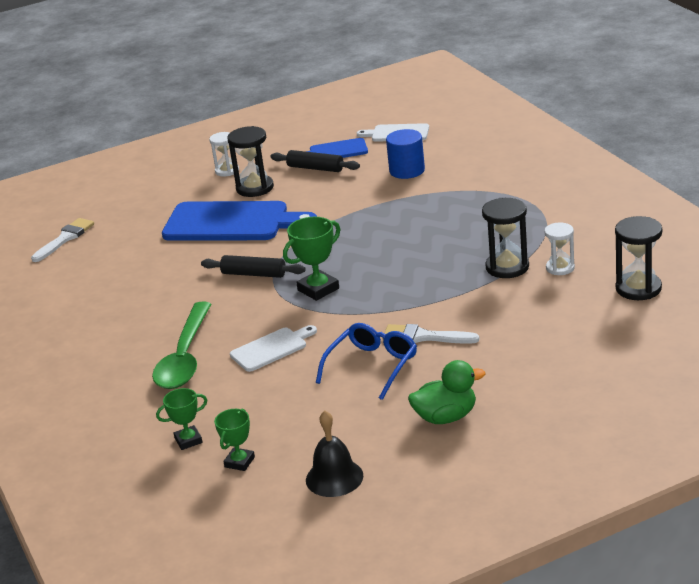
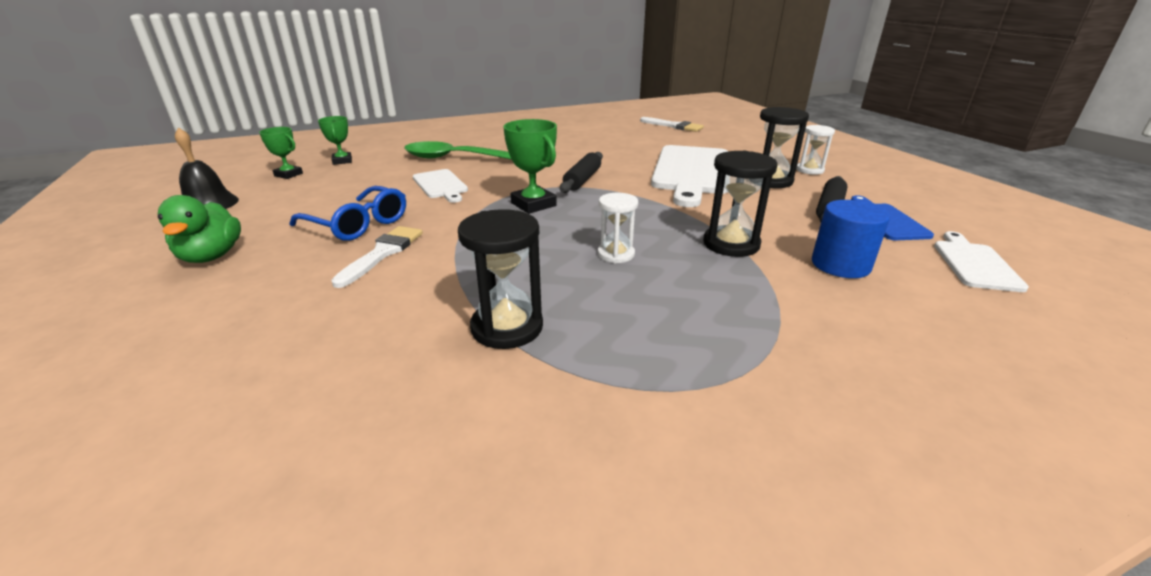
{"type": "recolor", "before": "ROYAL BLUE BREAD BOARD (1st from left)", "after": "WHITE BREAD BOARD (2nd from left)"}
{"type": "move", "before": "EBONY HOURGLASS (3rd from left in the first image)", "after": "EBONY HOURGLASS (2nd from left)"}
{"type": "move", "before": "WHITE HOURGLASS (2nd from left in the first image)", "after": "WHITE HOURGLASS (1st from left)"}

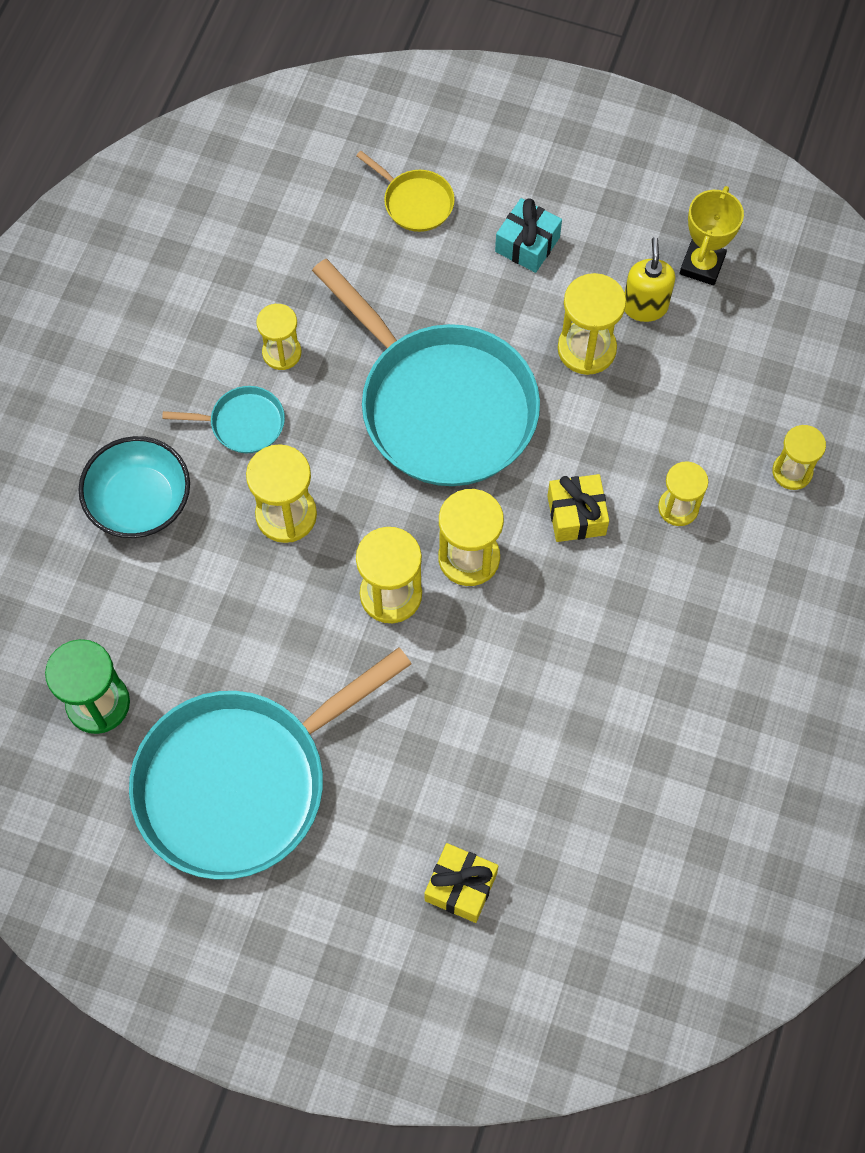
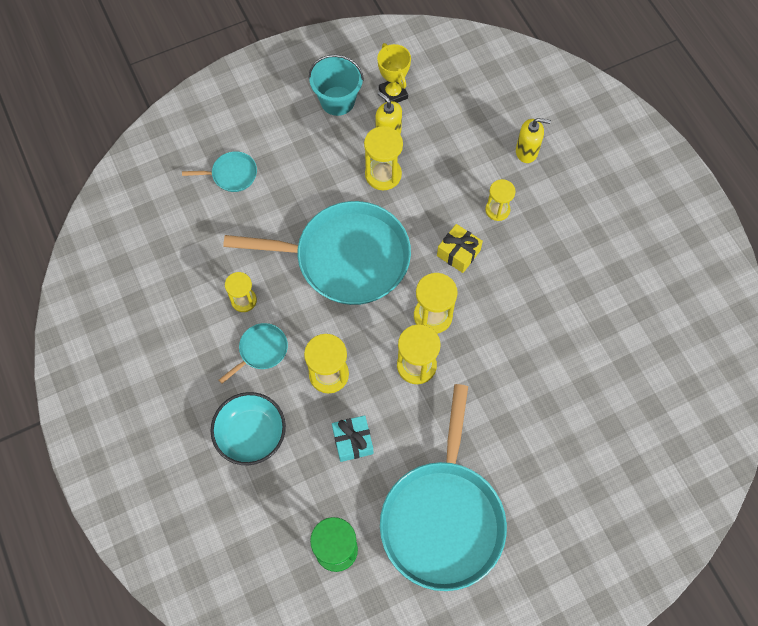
{"type": "recolor", "before": "GOLDEN SKILLET", "after": "AQUA SKILLET (1st from left)"}
{"type": "move", "before": "AQUA PRESENT"}
{"type": "replace", "before": "GOLDEN HOURGLASS (7th from left)", "after": "GOLDEN SOAP DISPENSER (2nd from left)"}
{"type": "delete", "before": "GOLDEN PRESENT (1st from left)"}
{"type": "insert", "after": "AQUA SAND BUCKET"}

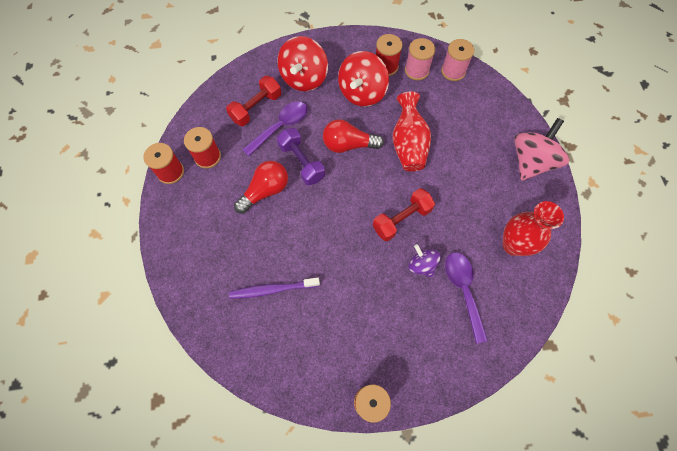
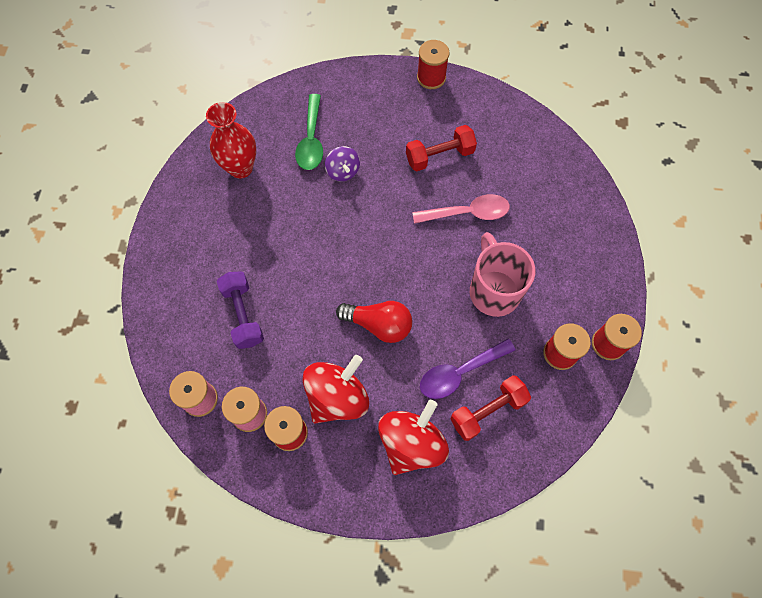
{"type": "delete", "before": "CRIMSON TALL VASE (1st from left)"}
{"type": "delete", "before": "ROSY SPINNING TOP"}
{"type": "move", "before": "PURPLE HAND WEIGHT"}
{"type": "replace", "before": "CRIMSON LIGHT BULB (1st from left)", "after": "ROSY TEA MUG"}
{"type": "move", "before": "CRIMSON HAND WEIGHT (2nd from left in the first image)", "after": "CRIMSON HAND WEIGHT (1st from left)"}
{"type": "recolor", "before": "PURPLE TEASPOON (2nd from left)", "after": "EMERALD TEASPOON"}
{"type": "delete", "before": "PURPLE TOOTH BRUSH"}
{"type": "insert", "after": "ROSY TEASPOON"}

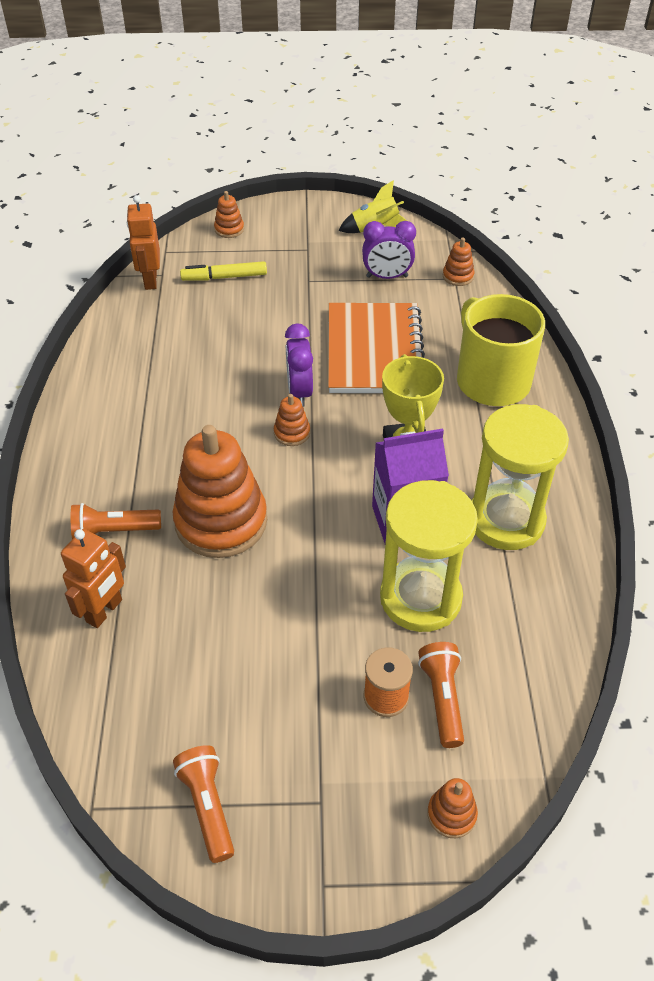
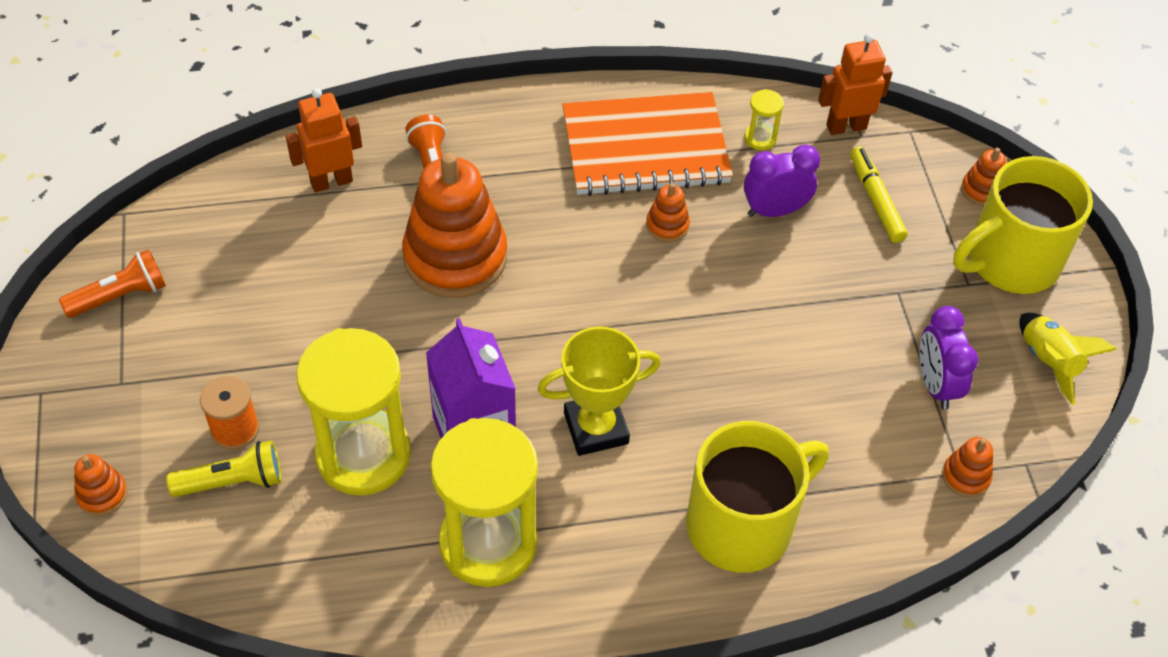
{"type": "move", "before": "ORANGE EXERCISE BOOK"}
{"type": "move", "before": "PURPLE BEDSIDE CLOCK (1st from left)"}
{"type": "move", "before": "ORANGE RING STACKER (3rd from left)"}
{"type": "rotate", "before": "ORANGE ROBOT FIGURE (1st from left)", "turn": 135}
{"type": "recolor", "before": "ORANGE POCKET TORCH (3rd from left)", "after": "GOLDEN POCKET TORCH"}
{"type": "insert", "after": "GOLDEN HOURGLASS (3rd from left)"}
{"type": "insert", "after": "GOLDEN TEA MUG (2nd from left)"}

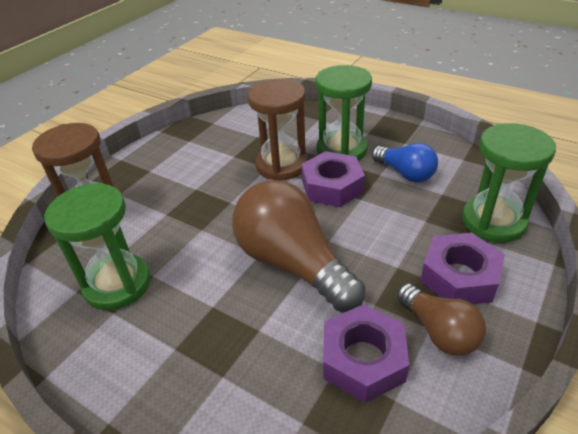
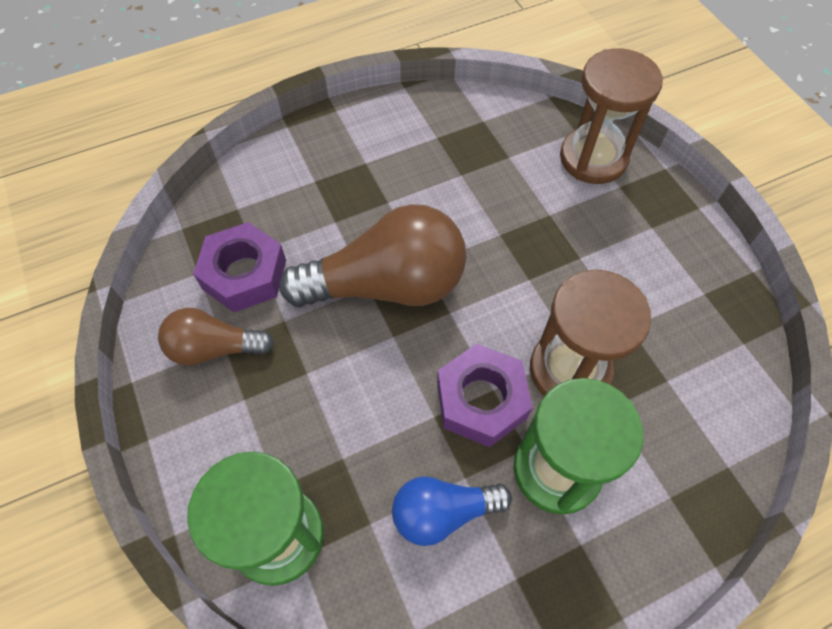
{"type": "delete", "before": "EMERALD HOURGLASS (1st from left)"}
{"type": "delete", "before": "PURPLE HEX NUT (3rd from left)"}

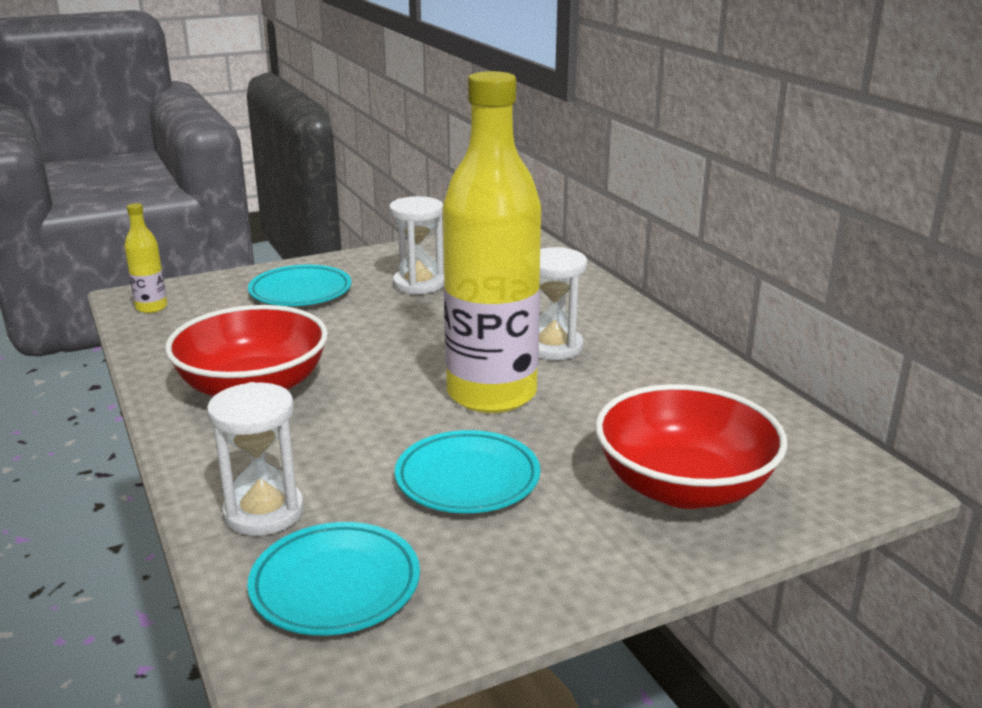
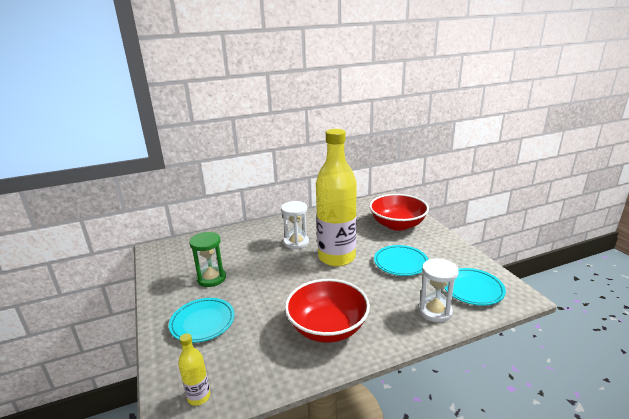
{"type": "recolor", "before": "WHITE HOURGLASS (2nd from left)", "after": "EMERALD HOURGLASS"}

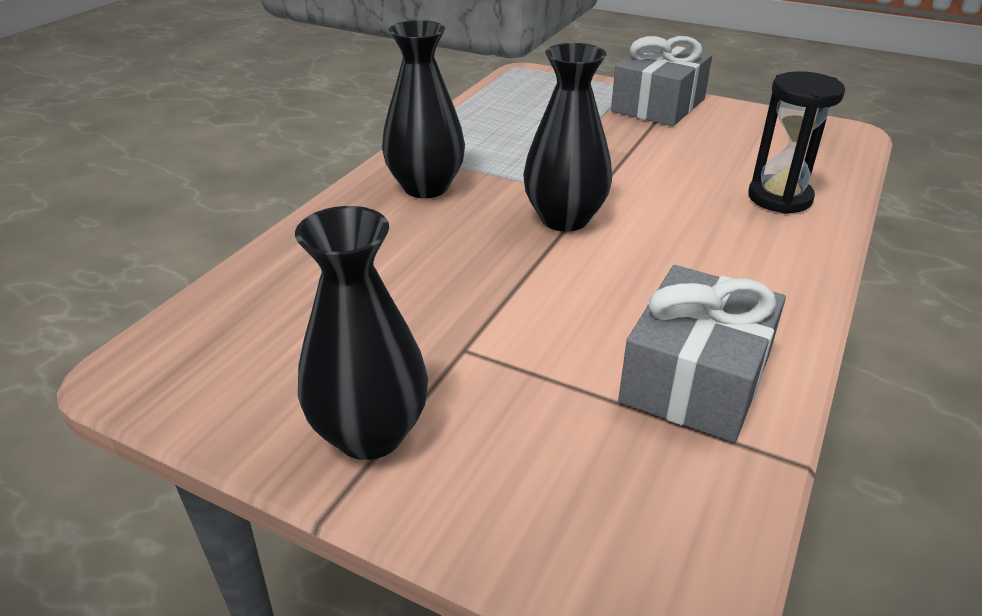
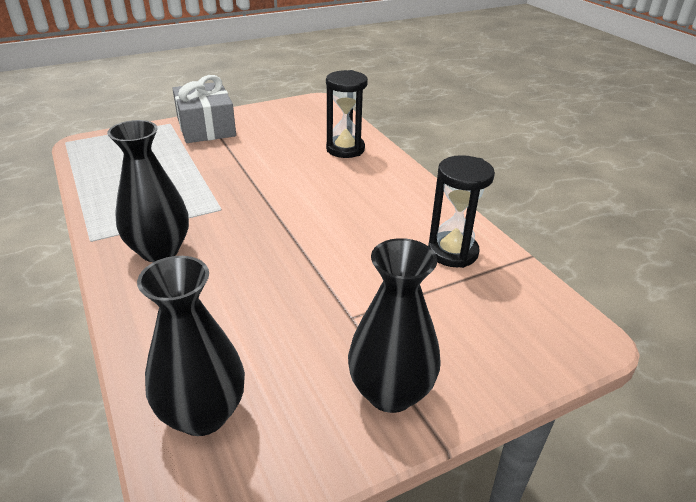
{"type": "move", "before": "EBONY TALL VASE (3rd from left in the first image)", "after": "EBONY TALL VASE (2nd from left)"}
{"type": "replace", "before": "GREY PRESENT (2nd from left)", "after": "EBONY HOURGLASS (2nd from left)"}

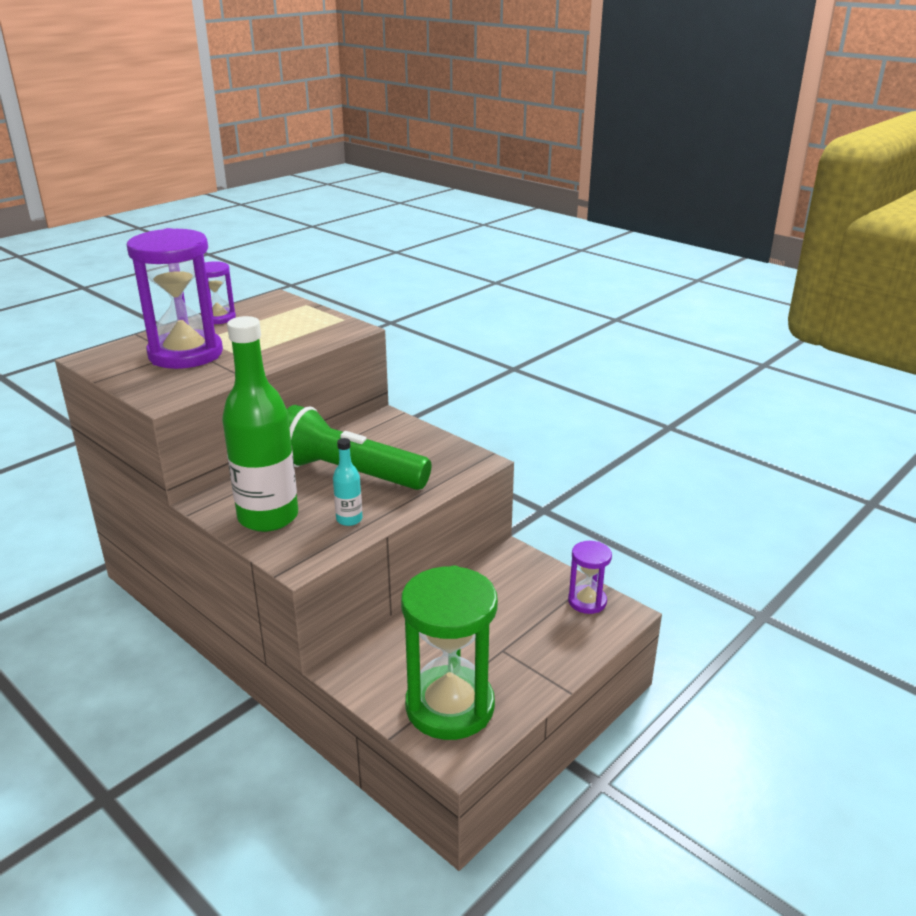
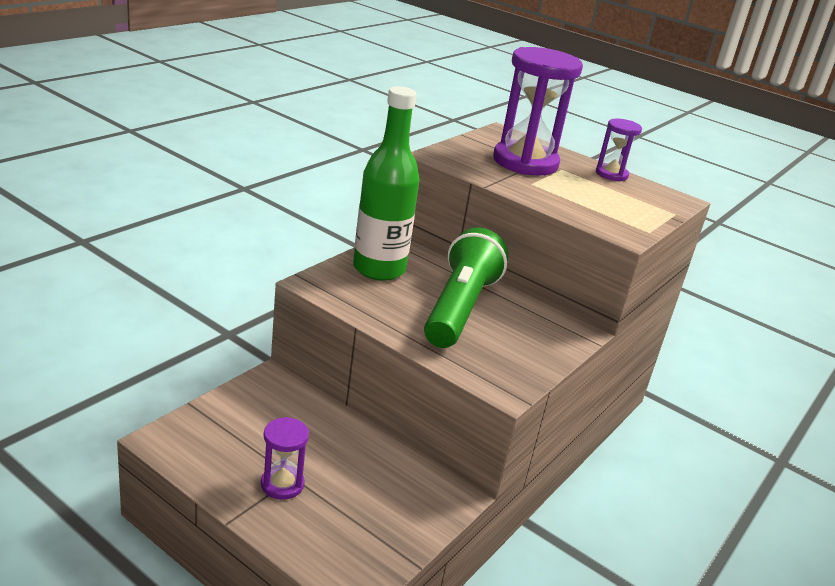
{"type": "delete", "before": "AQUA BOTTLE"}
{"type": "move", "before": "PURPLE HOURGLASS (3rd from left in the first image)", "after": "PURPLE HOURGLASS (1st from left)"}
{"type": "delete", "before": "EMERALD HOURGLASS"}

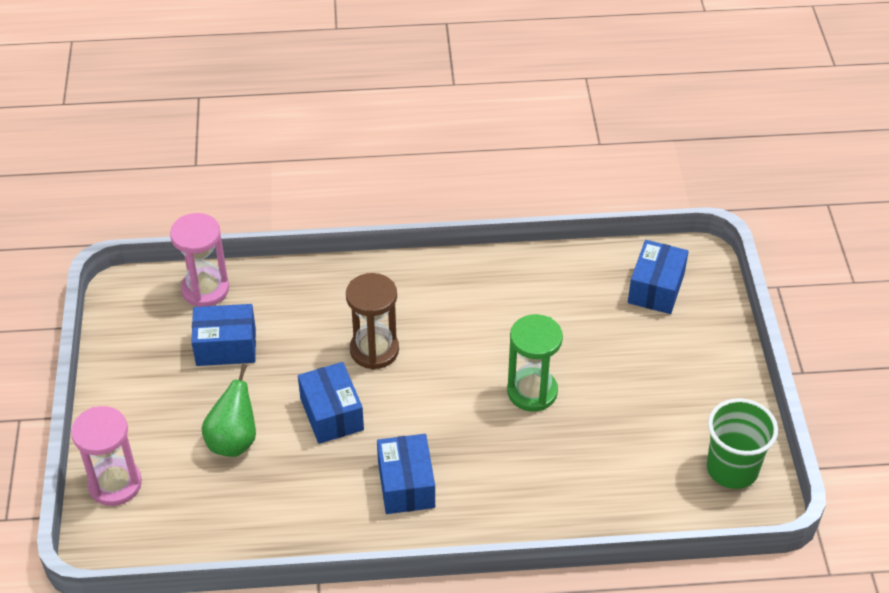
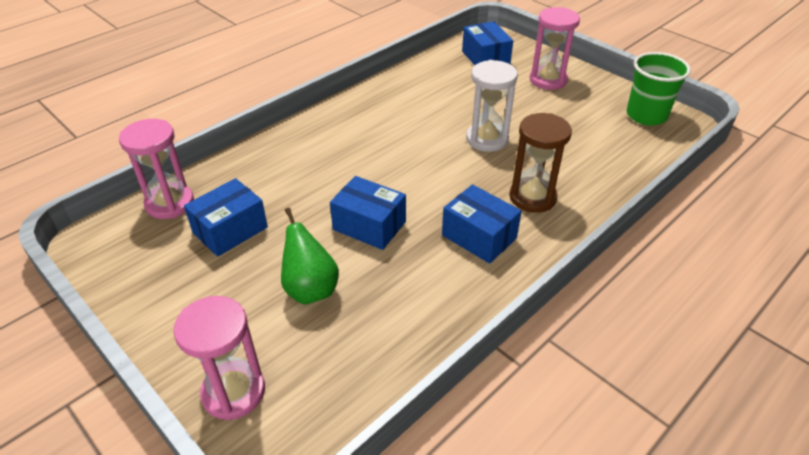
{"type": "move", "before": "BROWN HOURGLASS"}
{"type": "recolor", "before": "EMERALD HOURGLASS", "after": "WHITE HOURGLASS"}
{"type": "insert", "after": "ROSY HOURGLASS (3rd from left)"}

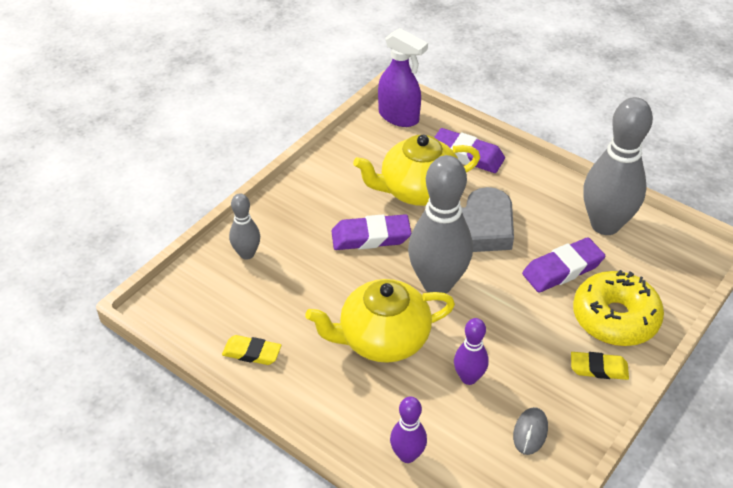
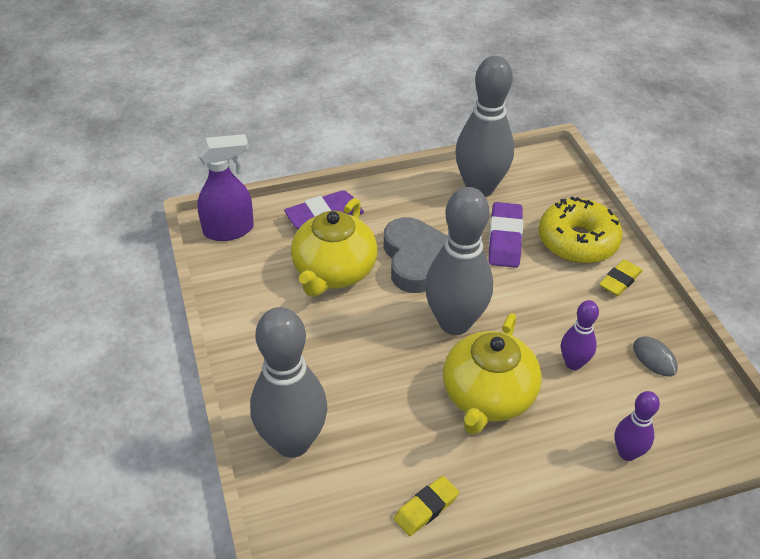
{"type": "resize", "before": "GREY BOWLING PIN (1st from left)", "scale": 1.99}
{"type": "delete", "before": "PURPLE GUM ERASER (1st from left)"}

